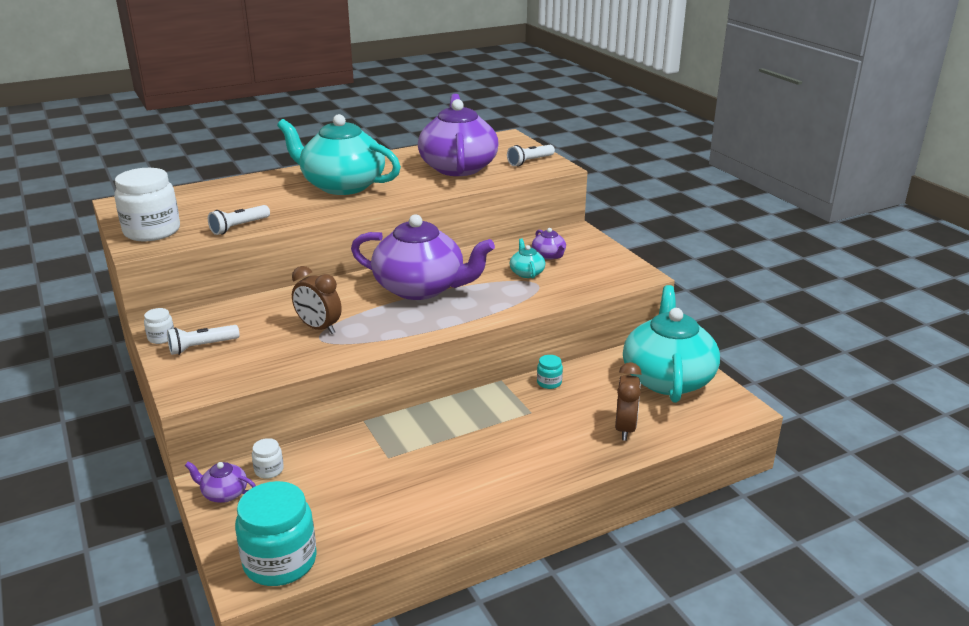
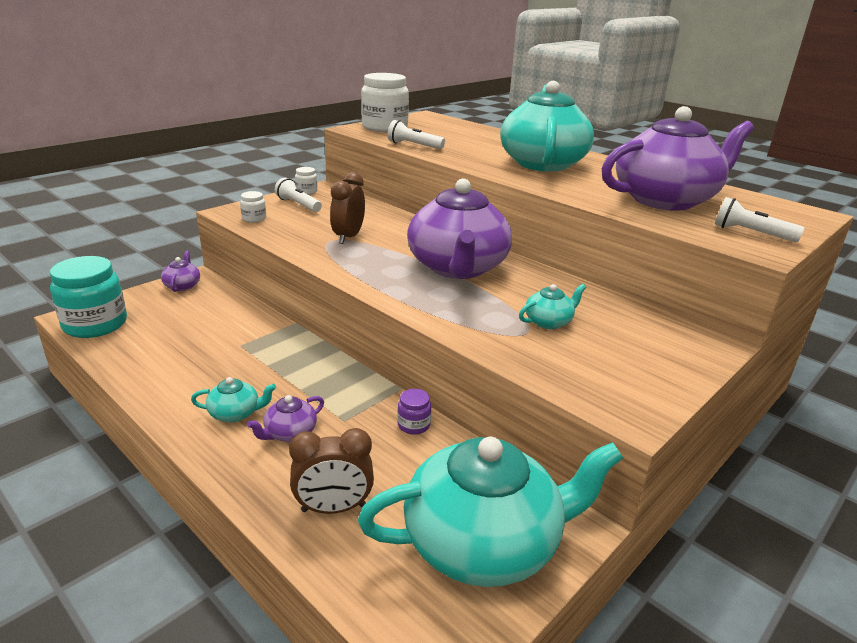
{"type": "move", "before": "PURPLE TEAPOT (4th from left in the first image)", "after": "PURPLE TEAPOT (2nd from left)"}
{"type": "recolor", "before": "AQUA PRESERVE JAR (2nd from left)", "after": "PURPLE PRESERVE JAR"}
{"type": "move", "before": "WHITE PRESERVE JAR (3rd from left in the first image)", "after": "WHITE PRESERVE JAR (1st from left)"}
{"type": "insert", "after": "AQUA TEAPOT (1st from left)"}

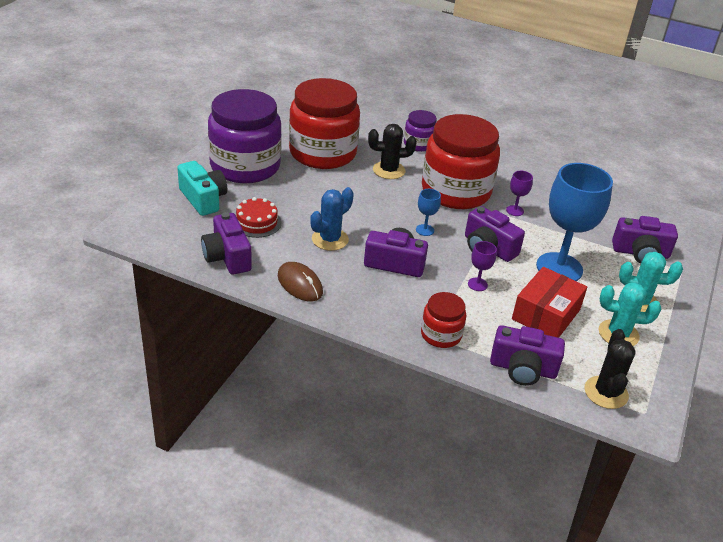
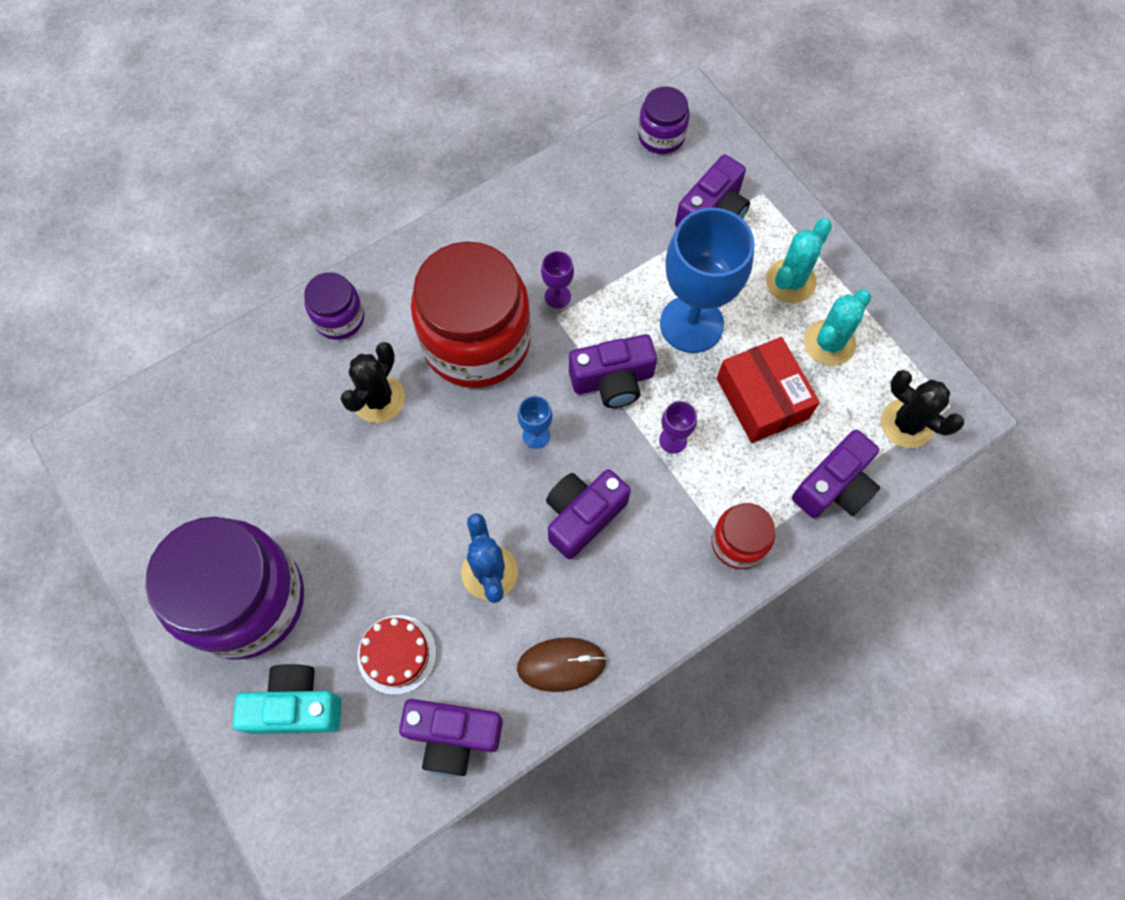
{"type": "delete", "before": "CRIMSON PRESERVE JAR (1st from left)"}
{"type": "insert", "after": "PURPLE PRESERVE JAR (3rd from left)"}

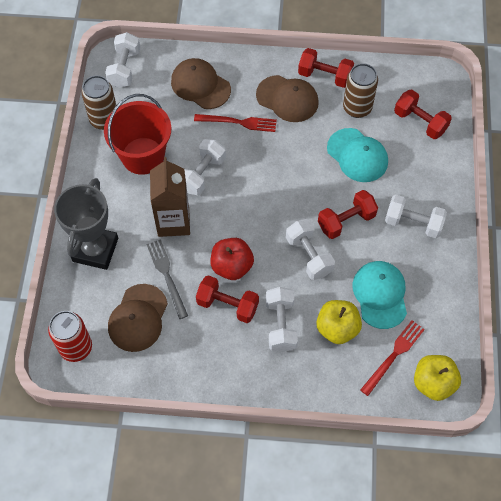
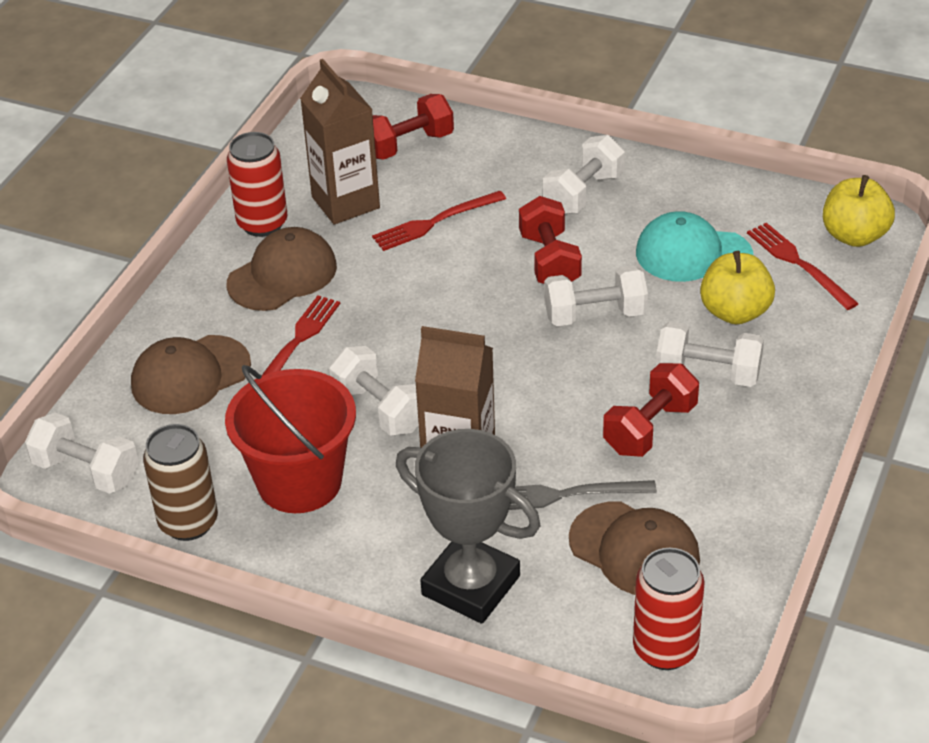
{"type": "replace", "before": "CRIMSON HAND WEIGHT (2nd from left)", "after": "CRIMSON SODA CAN (1st from left)"}
{"type": "replace", "before": "BROWN SODA CAN (2nd from left)", "after": "BROWN MILK CARTON (1st from left)"}
{"type": "replace", "before": "AQUA PEAKED CAP (1st from left)", "after": "CRIMSON TABLE FORK (2nd from left)"}
{"type": "delete", "before": "CRIMSON APPLE"}

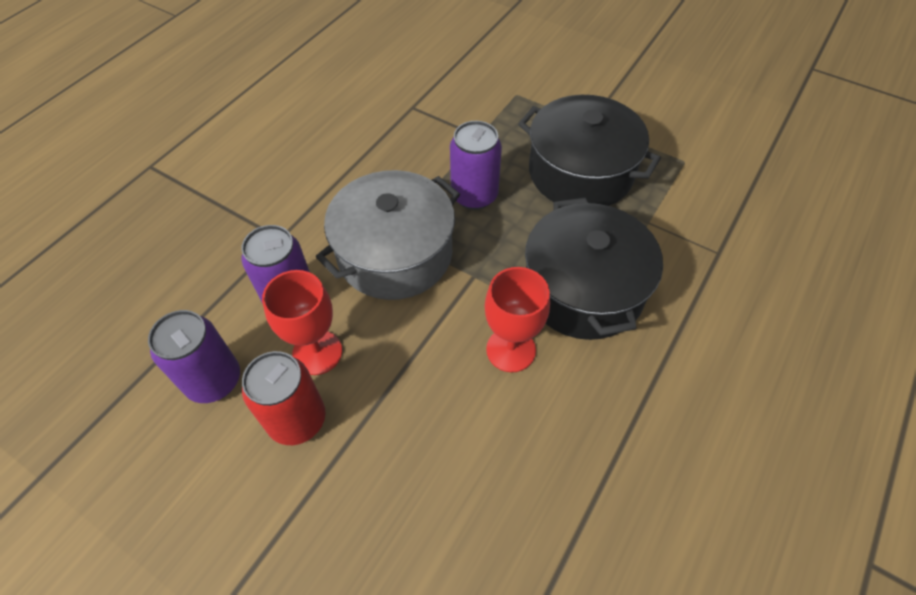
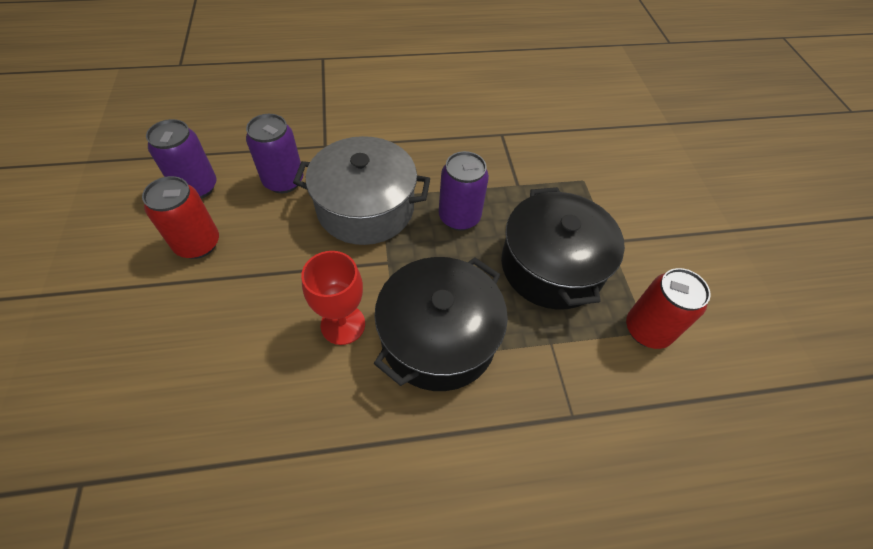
{"type": "delete", "before": "CRIMSON WINE GLASS (1st from left)"}
{"type": "insert", "after": "CRIMSON SODA CAN (2nd from left)"}

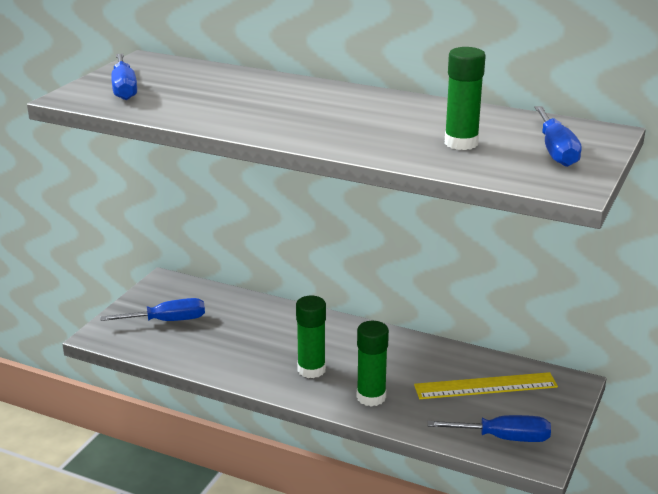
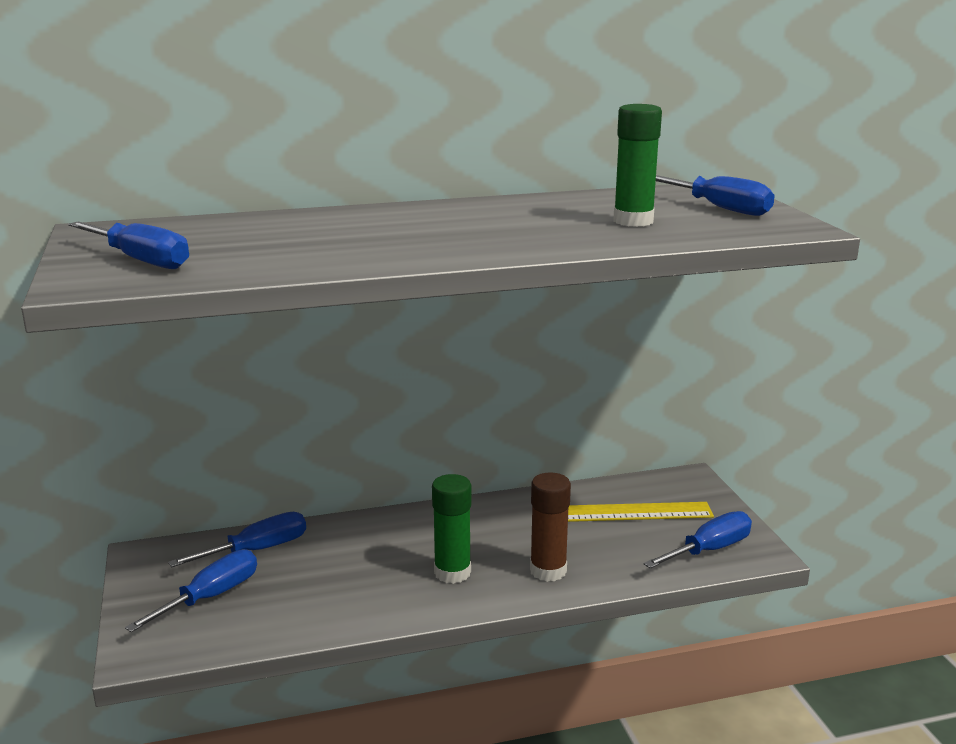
{"type": "recolor", "before": "EMERALD GLUE STICK (2nd from left)", "after": "BROWN GLUE STICK"}
{"type": "rotate", "before": "GOLDEN STRAIGHTEDGE", "turn": 45}
{"type": "insert", "after": "ROYAL BLUE SCREWDRIVER (3rd from left)"}

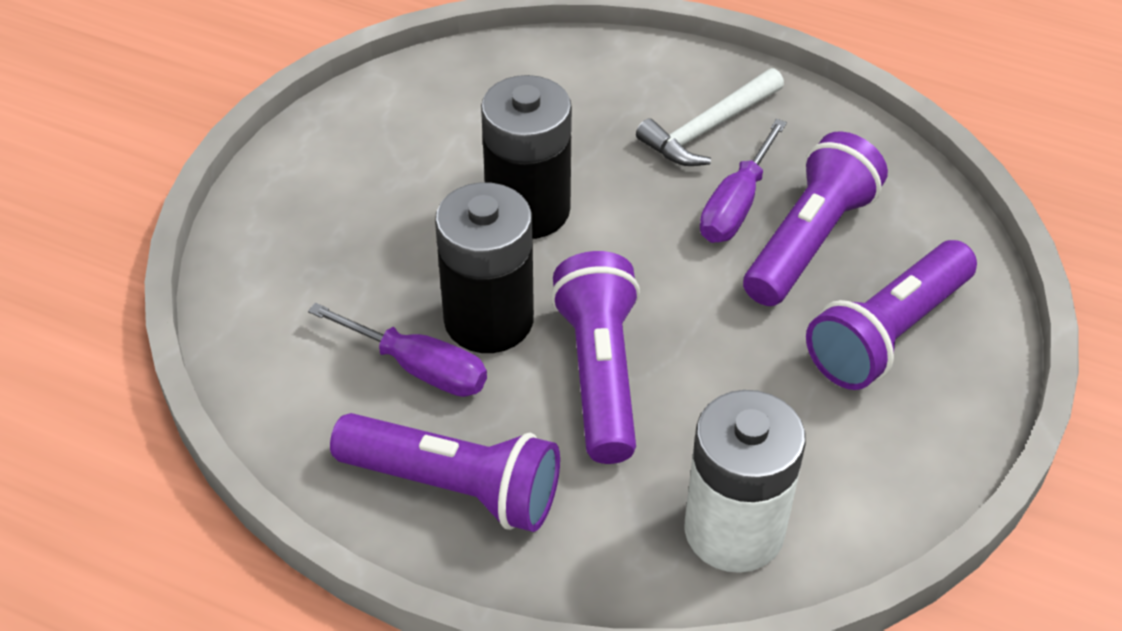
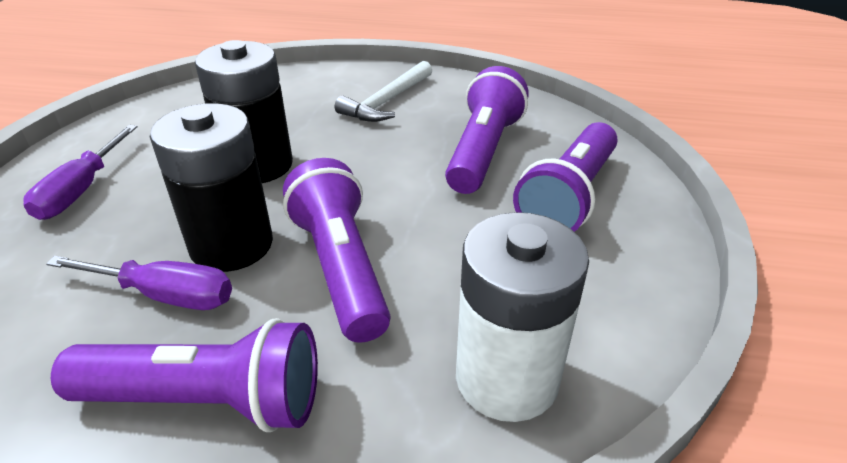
{"type": "move", "before": "PURPLE SCREWDRIVER (2nd from left in the first image)", "after": "PURPLE SCREWDRIVER (1st from left)"}

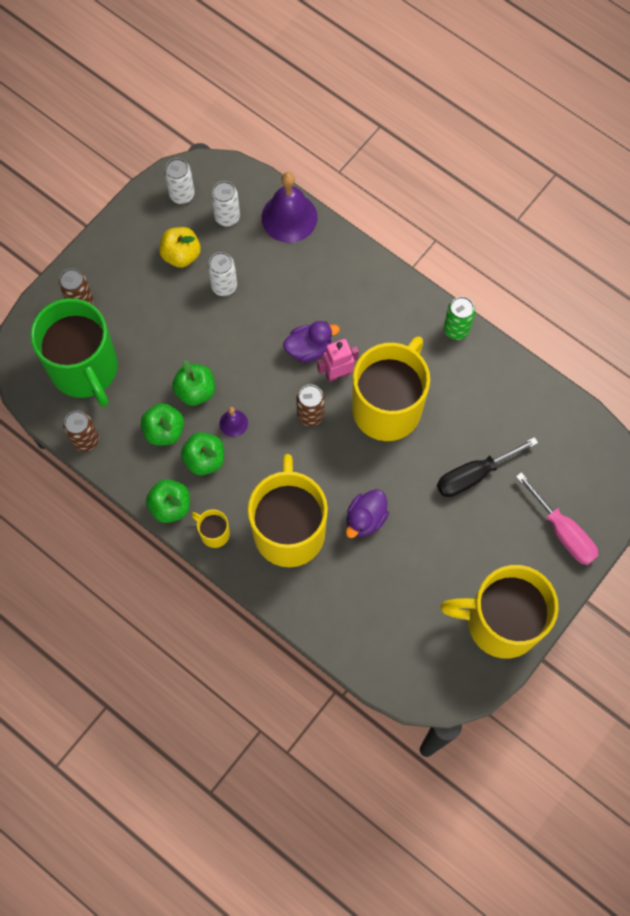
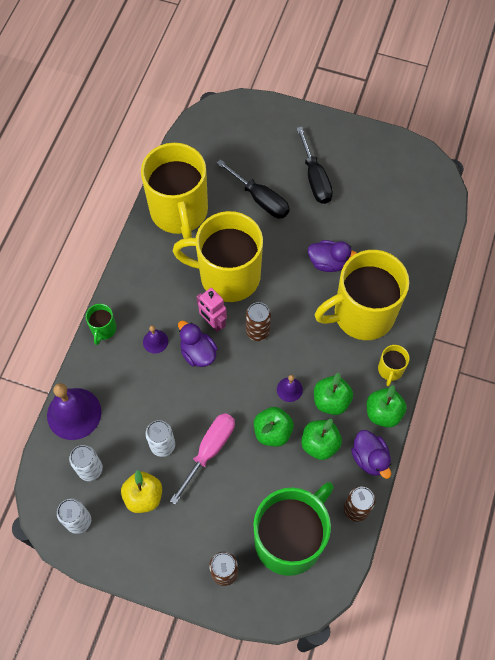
{"type": "delete", "before": "EMERALD SODA CAN"}
{"type": "move", "before": "ROSY SCREWDRIVER"}
{"type": "move", "before": "GOLDEN TEA MUG (4th from left in the first image)", "after": "GOLDEN TEA MUG (1st from left)"}
{"type": "insert", "after": "EBONY SCREWDRIVER (2nd from left)"}
{"type": "insert", "after": "EMERALD TEA MUG (1st from left)"}
{"type": "insert", "after": "PURPLE BELL (2nd from left)"}
{"type": "insert", "after": "PURPLE DUCK (3rd from left)"}

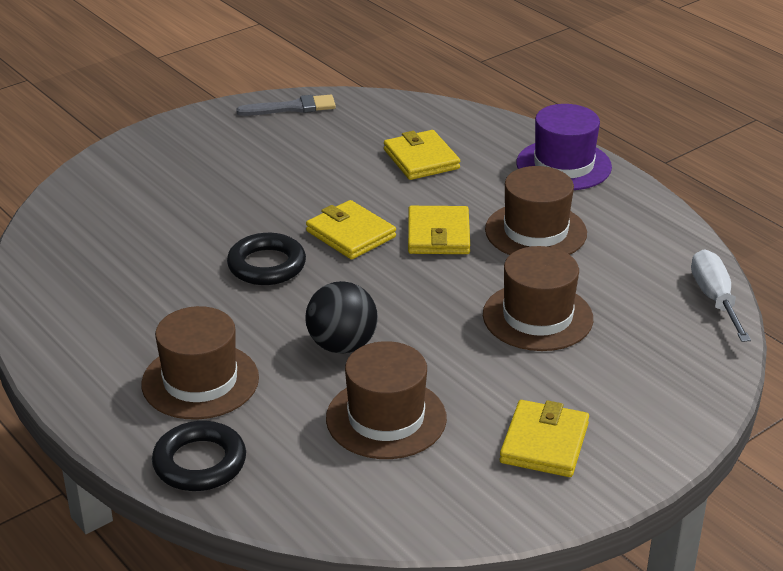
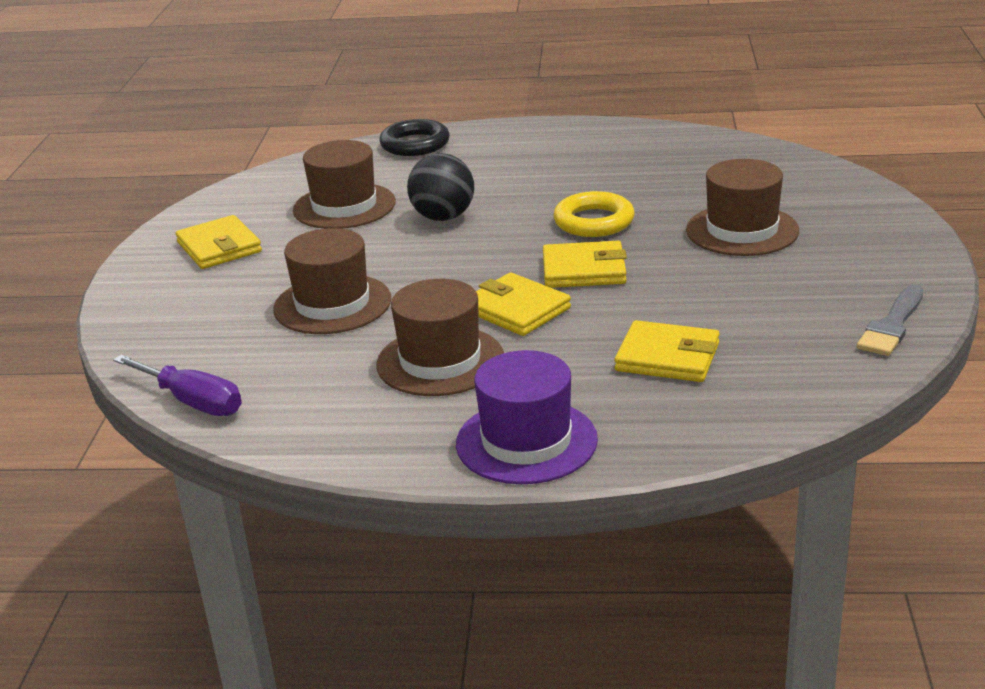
{"type": "recolor", "before": "EBONY RING (2nd from left)", "after": "GOLDEN RING"}
{"type": "recolor", "before": "WHITE SCREWDRIVER", "after": "PURPLE SCREWDRIVER"}
{"type": "move", "before": "BROWN TOP HAT (1st from left in the first image)", "after": "BROWN TOP HAT (4th from left)"}

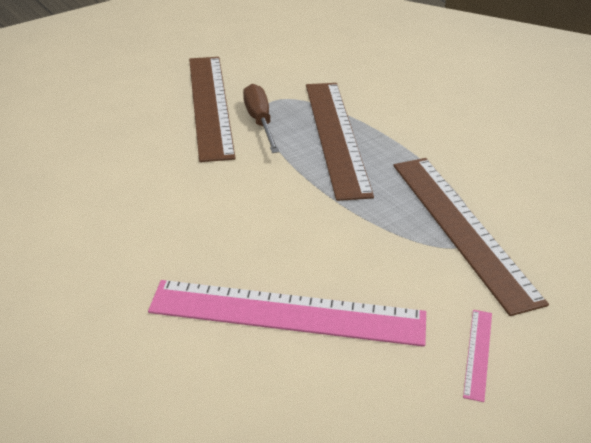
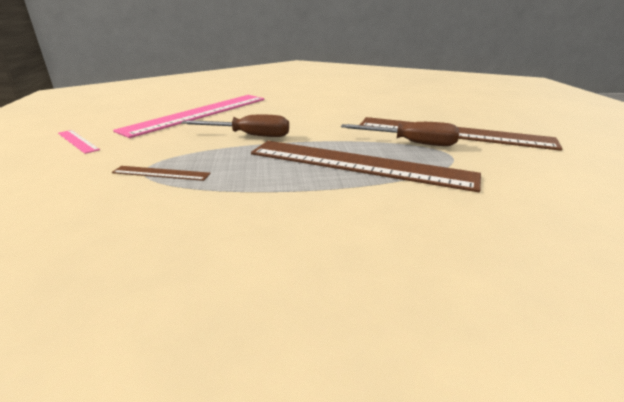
{"type": "resize", "before": "BROWN STRAIGHTEDGE (3rd from left in the first image)", "scale": 0.41}
{"type": "insert", "after": "BROWN SCREWDRIVER (1st from left)"}

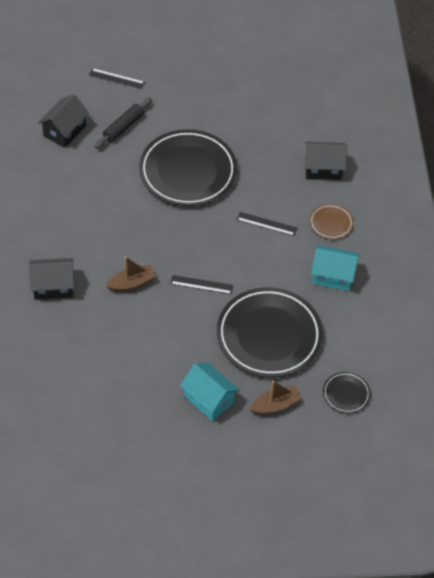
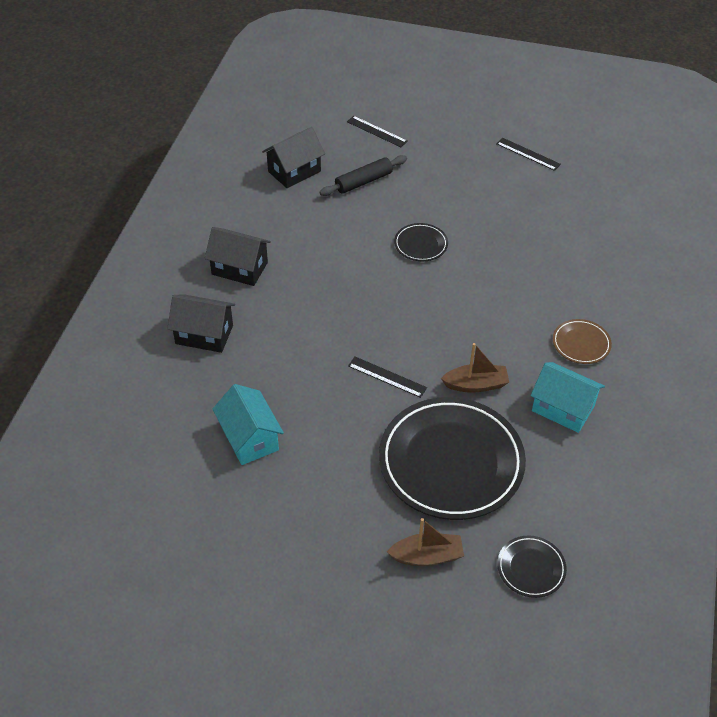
{"type": "resize", "before": "EBONY PLATE (1st from left)", "scale": 0.44}
{"type": "move", "before": "EBONY COTTAGE (3rd from left in the first image)", "after": "EBONY COTTAGE (2nd from left)"}
{"type": "move", "before": "EBONY STRAIGHTEDGE (3rd from left)"}
{"type": "move", "before": "BROWN SAILBOAT (1st from left in the first image)", "after": "BROWN SAILBOAT (2nd from left)"}
{"type": "move", "before": "AQUA COTTAGE (1st from left)"}

